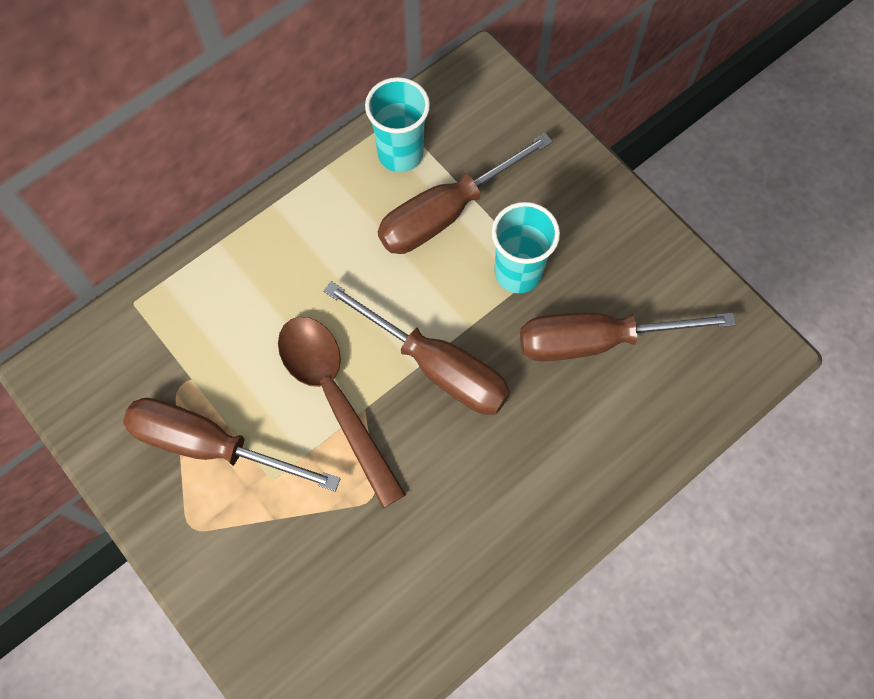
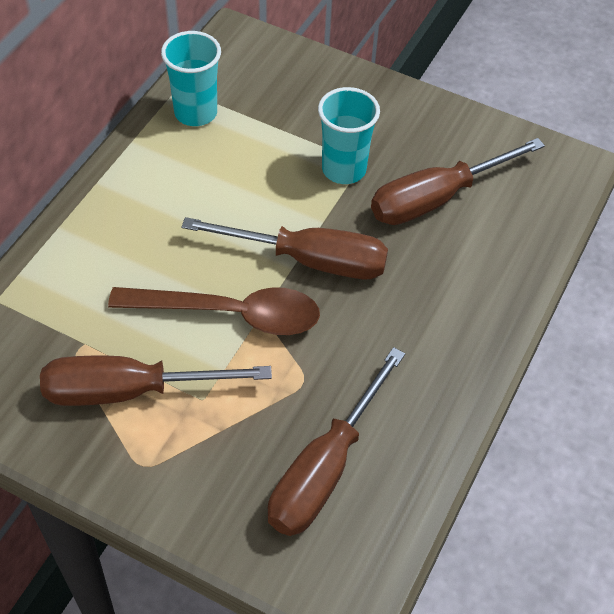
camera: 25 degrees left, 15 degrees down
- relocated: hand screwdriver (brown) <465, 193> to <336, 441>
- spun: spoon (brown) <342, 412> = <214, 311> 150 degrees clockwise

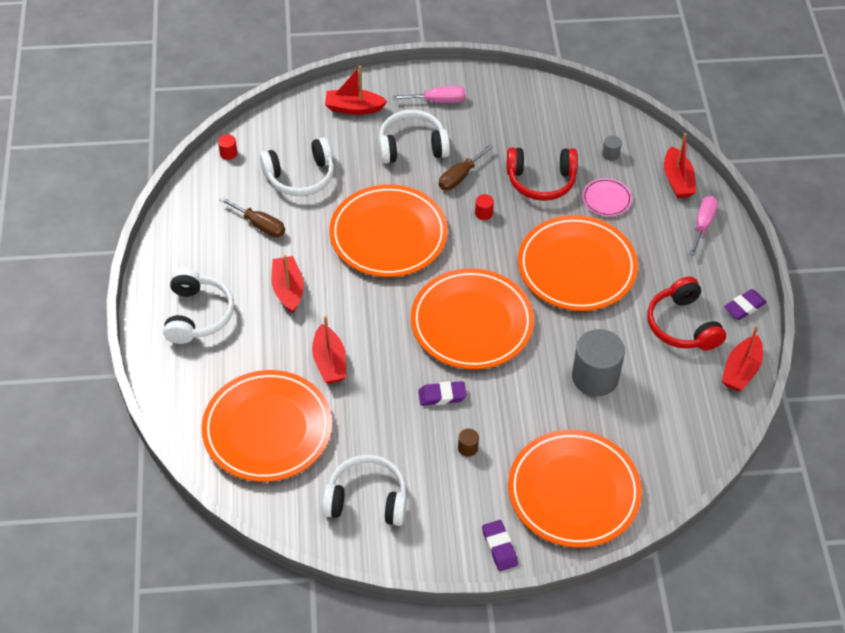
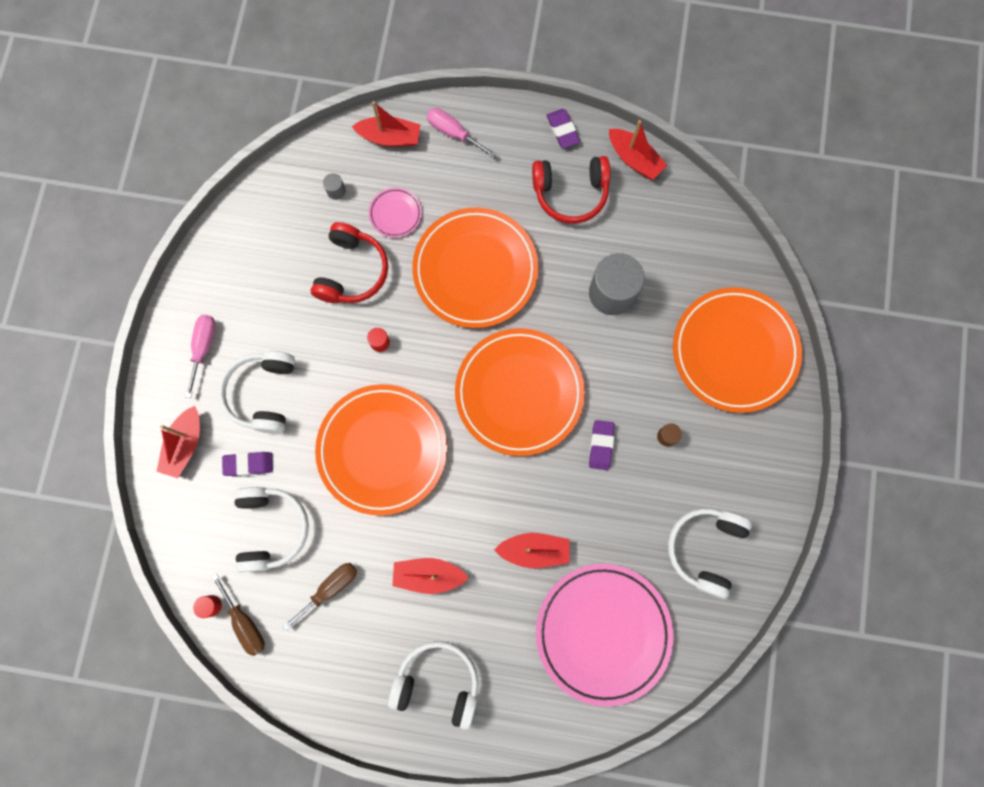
camera: 75 degrees left, 25 degrees up
- relocated: hand screwdriver (brown) <466, 167> to <238, 614>
- relocated: gum eraser (royal purple) <500, 545> to <247, 464>
- colour: dinner plate (orange-coloured) <267, 426> to dinner plate (rose-pink) <605, 635>

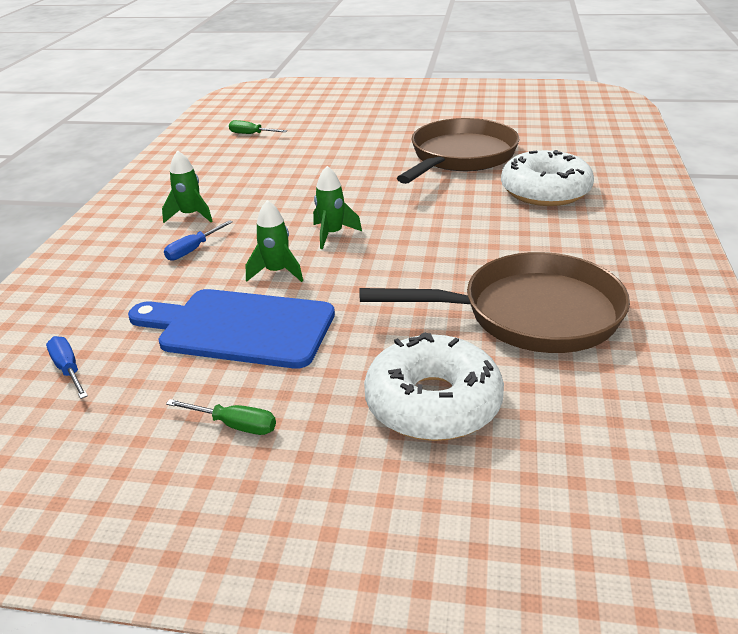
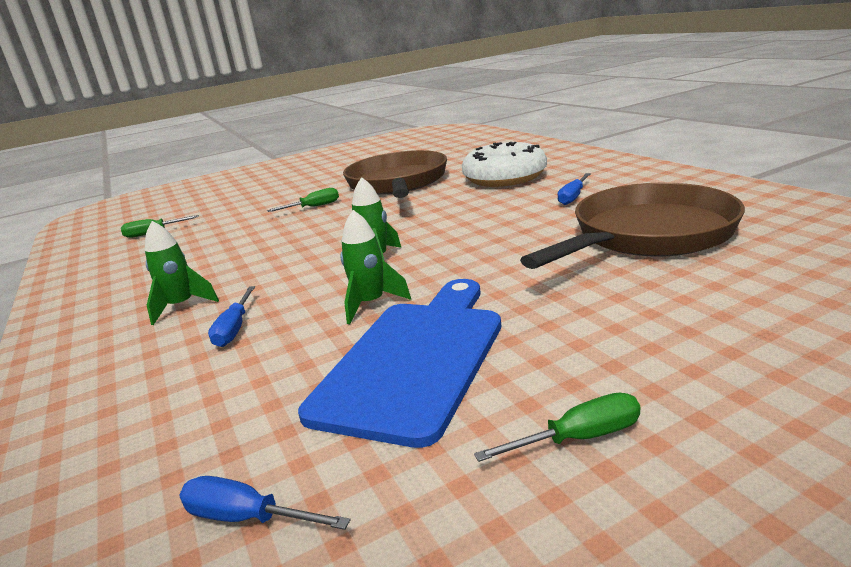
camera: 35 degrees left, 10 degrees down
- missing: glazed donut (white) <434, 386>
- appeared: hand screwdriver (green) <303, 200>
- appeared: hand screwdriver (blue) <574, 189>
- spun: chopping board (blue) <231, 329> = <399, 363> 135 degrees clockwise

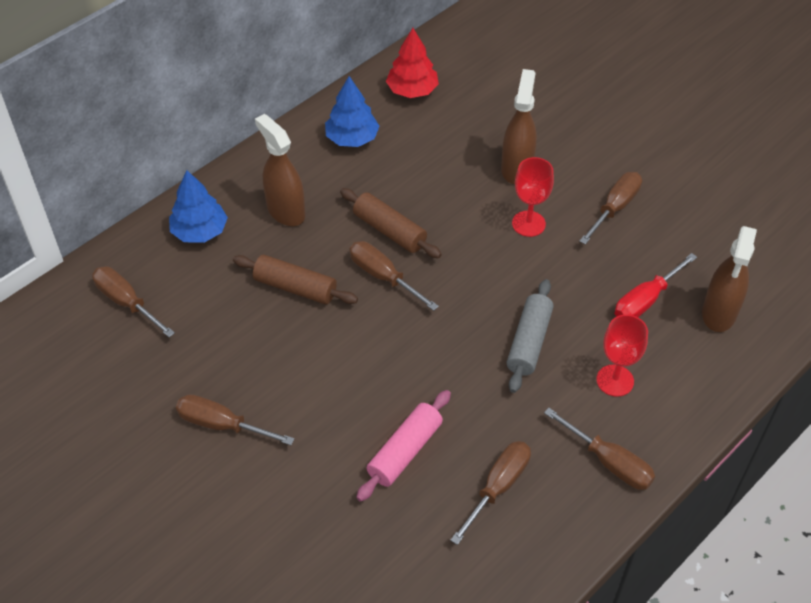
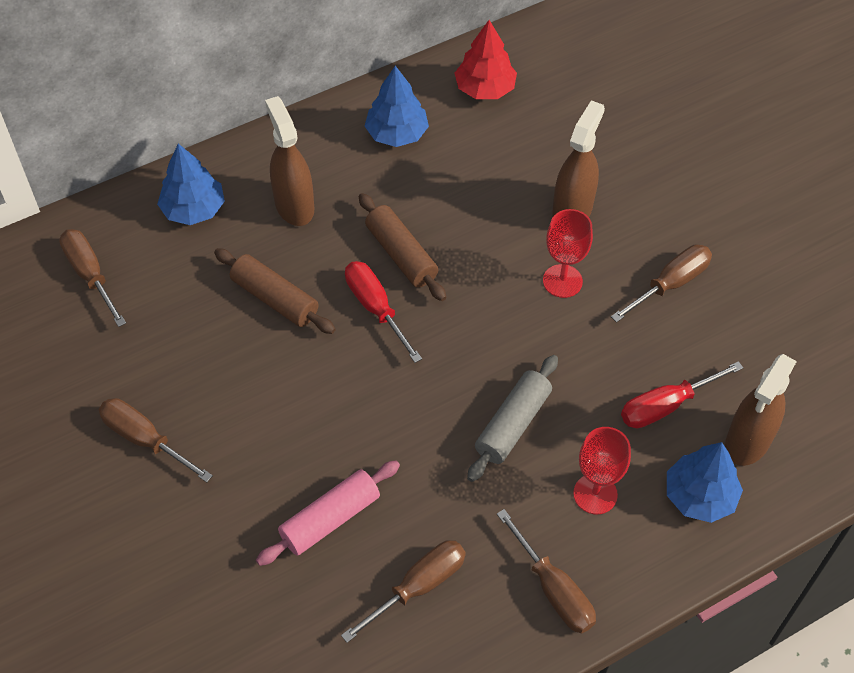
camera: 15 degrees right, 5 degrees up
- appeared: tree (blue) <705, 482>
- colour: hand screwdriver (brown) <394, 276> to hand screwdriver (red) <383, 312>

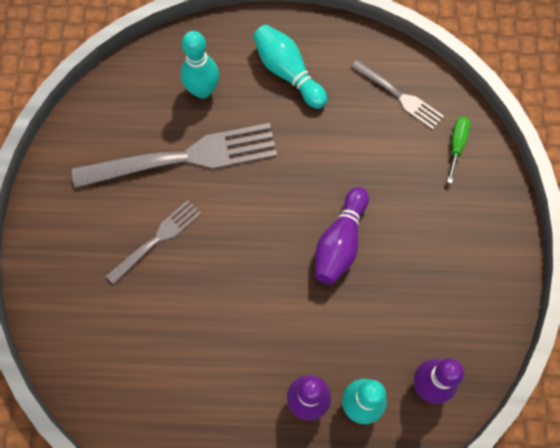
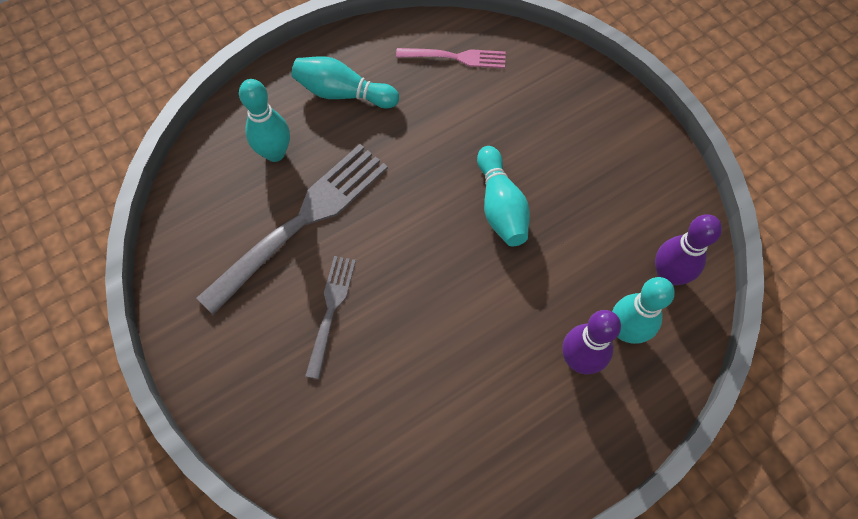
camera: 35 degrees left, 5 degrees down
- missing: hand screwdriver (green) <459, 150>
- colour: tenpin (royal purple) <342, 236> to tenpin (aqua) <503, 196>
- colour: table fork (grey) <397, 94> to table fork (rose-pink) <451, 58>

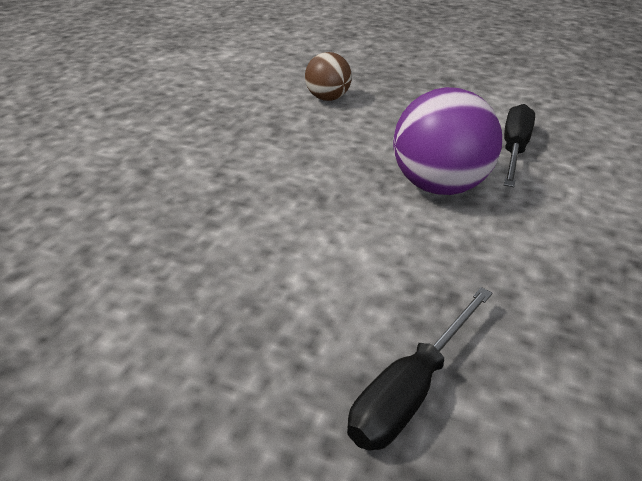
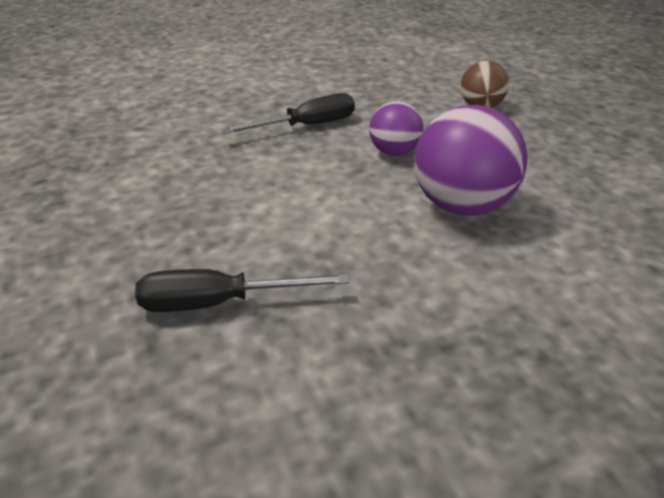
camera: 45 degrees right, 0 degrees up
- appeared: ball (royal purple) <396, 128>
- relocated: hand screwdriver (ebony) <519, 145> to <288, 113>

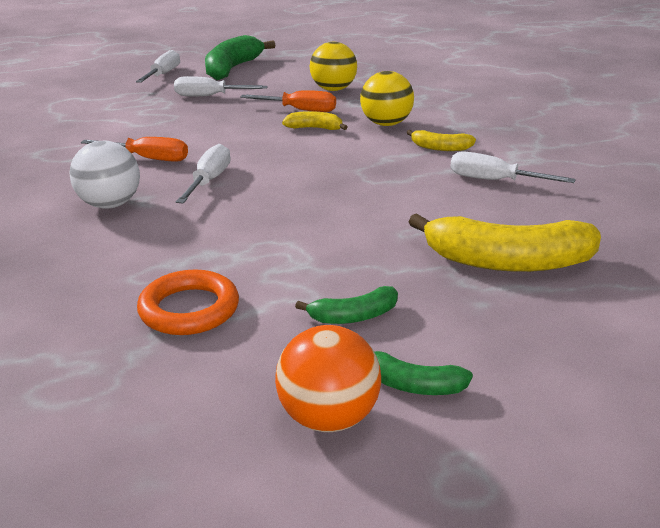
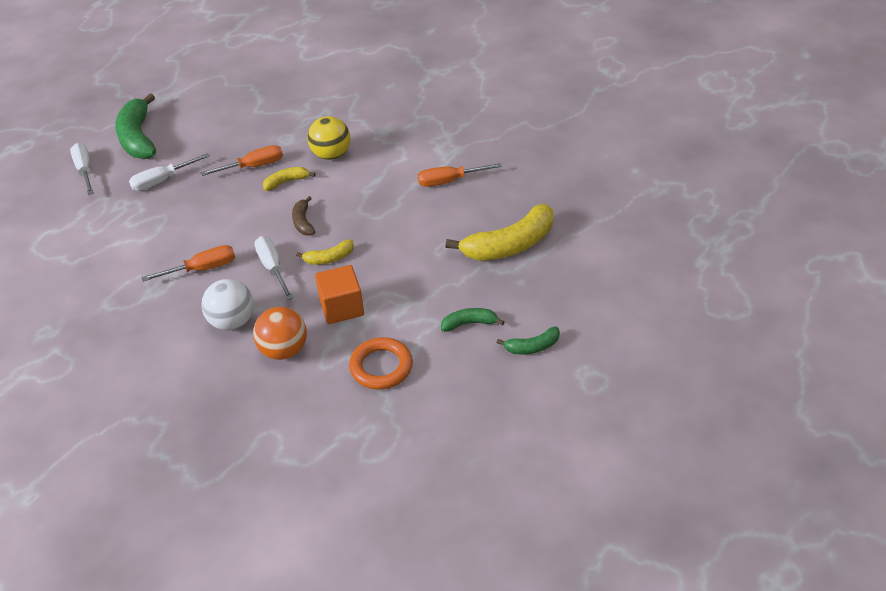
camera: 35 degrees left, 15 degrees up
- missing: ball (bright yellow) <333, 66>
- appeared: banana (brown) <303, 216>
- appeared: block (orange-coloured) <339, 294>
- relocated: ball (orange-coloured) <328, 378> to <280, 333>
- relocated: banana (bright yellow) <441, 140> to <325, 252>
- colour: hand screwdriver (white) <513, 167> to hand screwdriver (orange-coloured) <460, 175>
- spun: banana (green) <346, 305> = <472, 320> 135 degrees counterclockwise

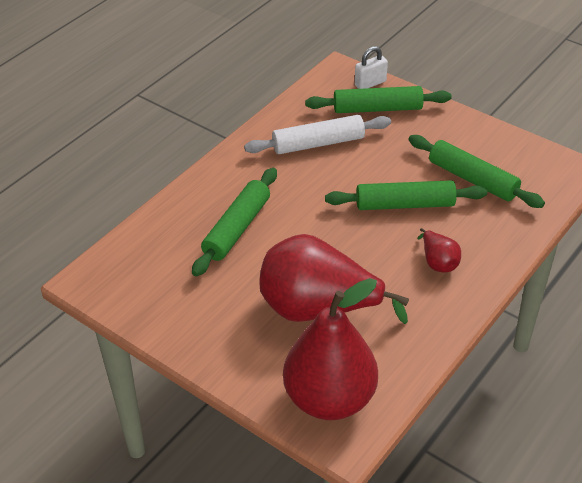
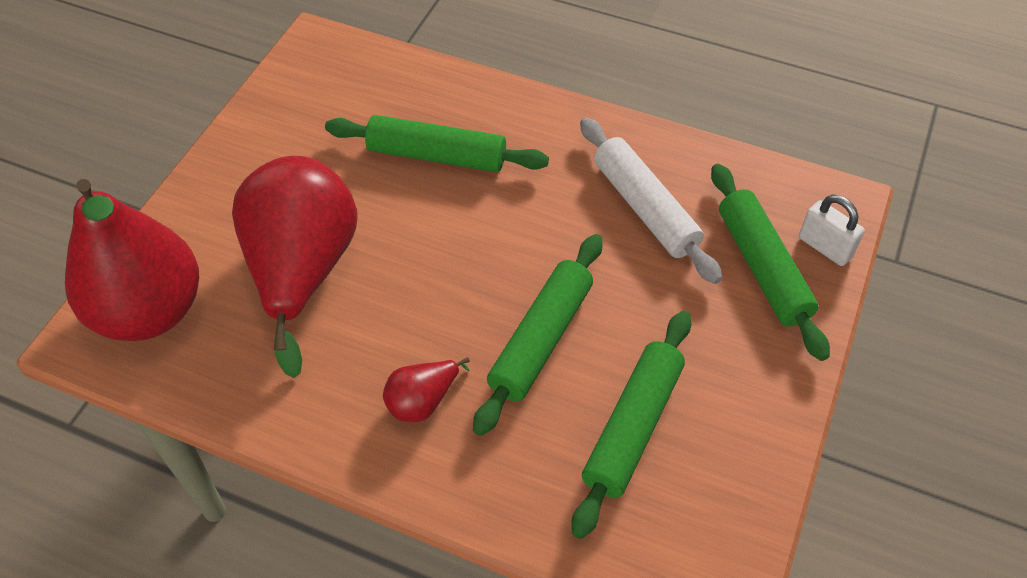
camera: 75 degrees right, 10 degrees up
- spun: dough roller (green) <406, 195> = <538, 335> 45 degrees clockwise

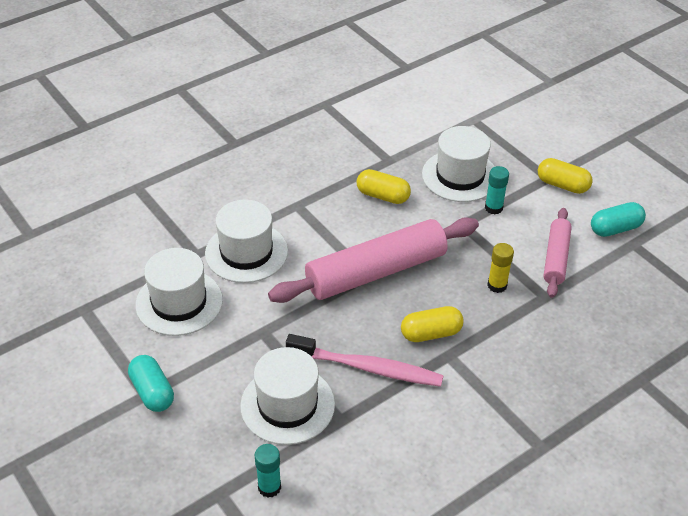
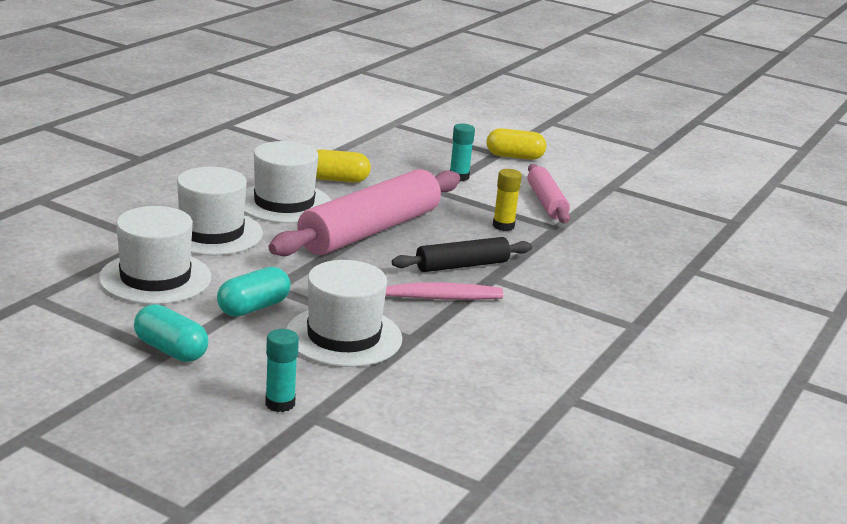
camera: 25 degrees left, 20 degrees down
- relocated: glue (aqua) <268, 471> to <282, 370>
- relocated: top hat (white) <458, 164> to <287, 182>
- relocated: pill (aqua) <618, 219> to <254, 292>
- exchanged: pill (bright yellow) <432, 324> to dough roller (ebony) <462, 254>

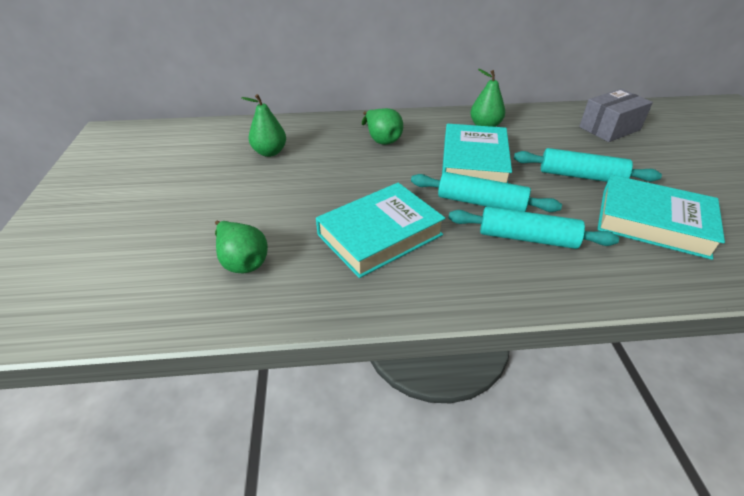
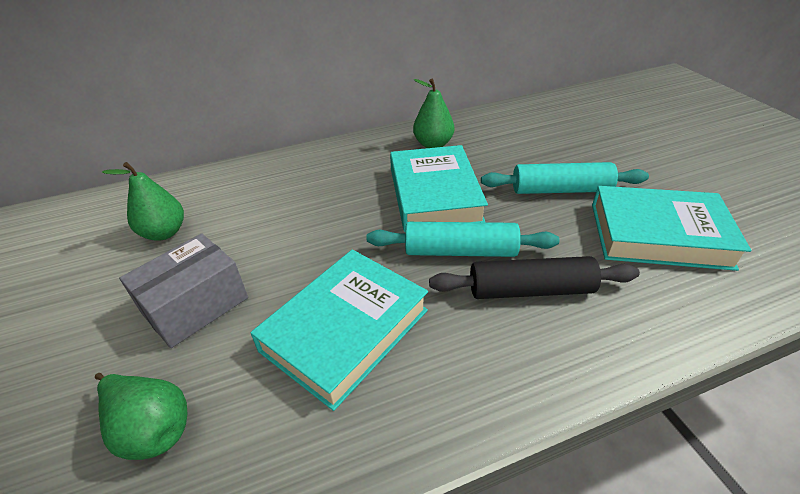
camera: 15 degrees left, 0 degrees up
- missing: pear fruit (green) <382, 126>
- relocated: package (grey) <616, 115> to <183, 290>
- colour: dough roller (aqua) <533, 227> to dough roller (ebony) <534, 277>

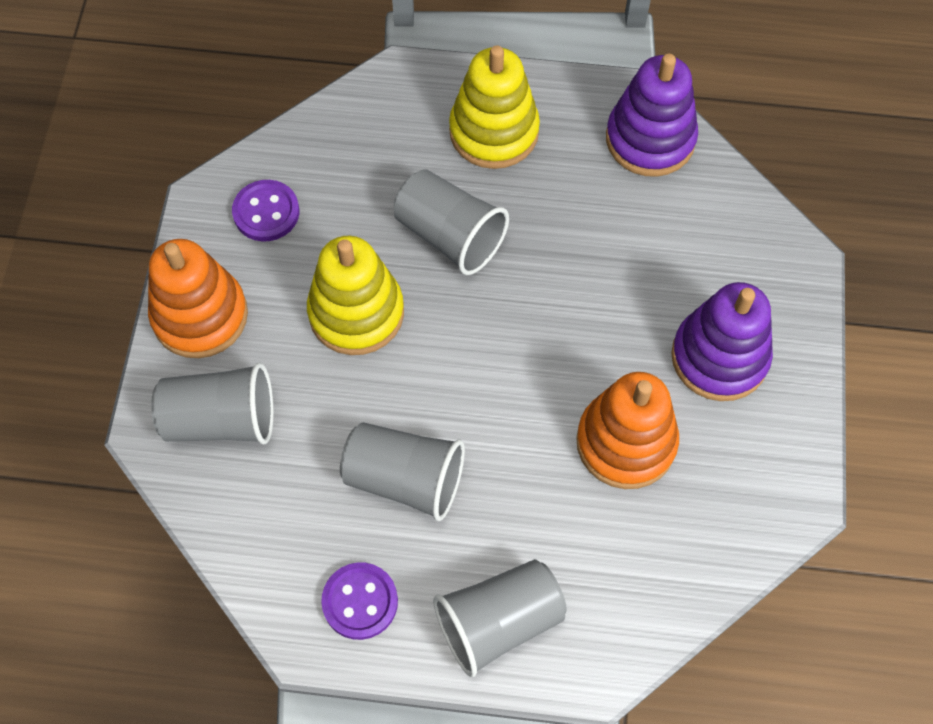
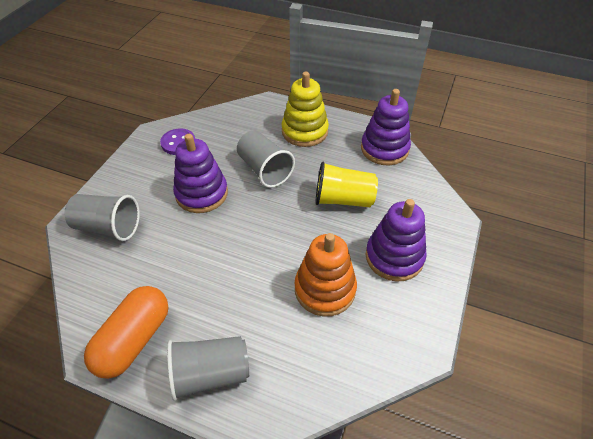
camera: 15 degrees right, 15 degrees down
- missing: stacking rings (orange-coloured) <198, 298>
- missing: beaker (grey) <402, 471>
- appeared: beaker (bright yellow) <346, 184>
- exchanged: sewing button (royal purple) <359, 601> to pill (orange-coloured) <126, 332>
- colour: stacking rings (bright yellow) <355, 295> to stacking rings (royal purple) <200, 173>

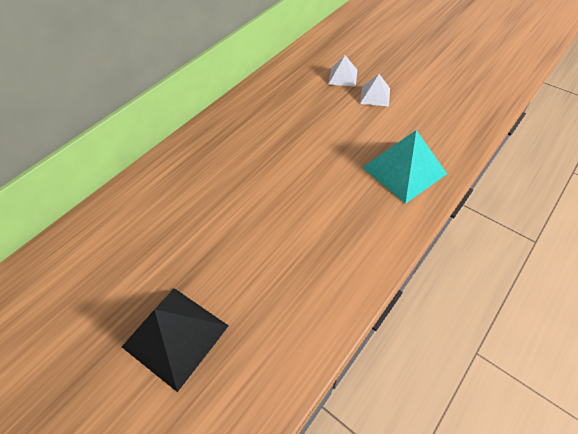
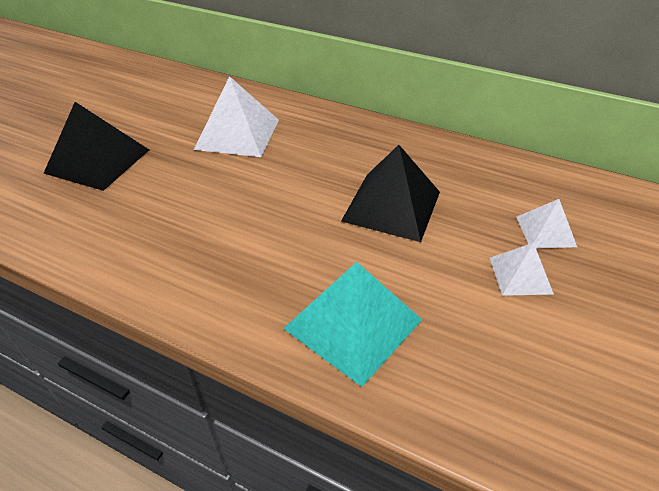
camera: 75 degrees right, 10 degrees down
- appeared: pyramid (white) <236, 116>
- appeared: pyramid (ebony) <390, 193>

